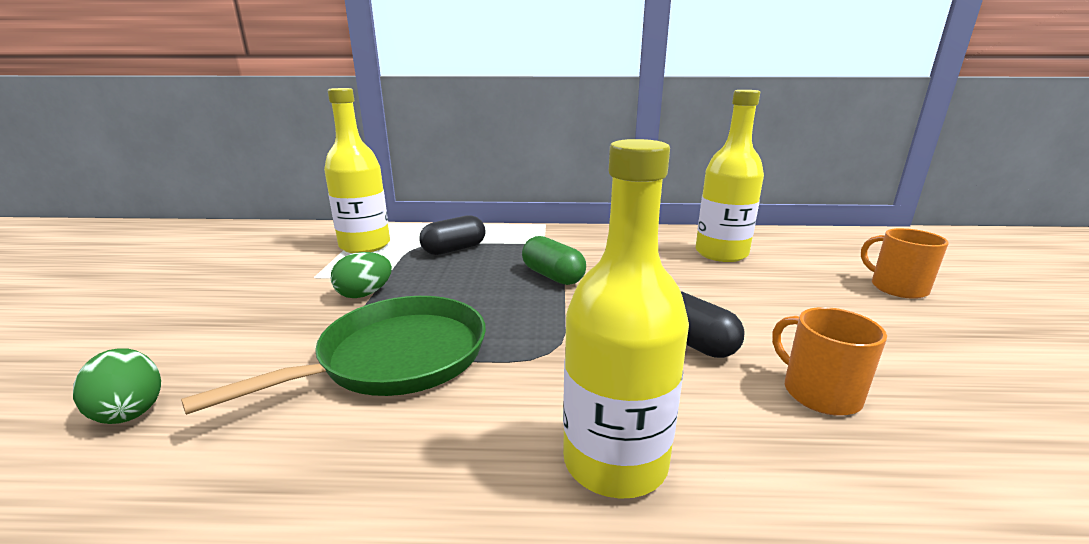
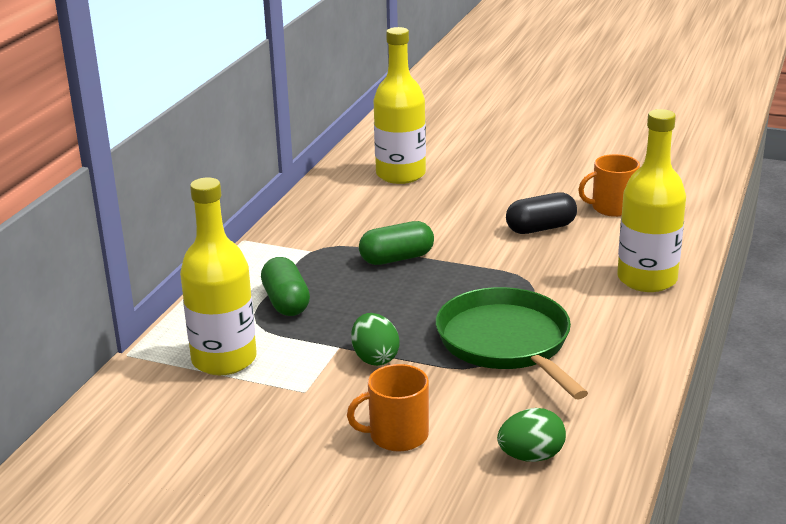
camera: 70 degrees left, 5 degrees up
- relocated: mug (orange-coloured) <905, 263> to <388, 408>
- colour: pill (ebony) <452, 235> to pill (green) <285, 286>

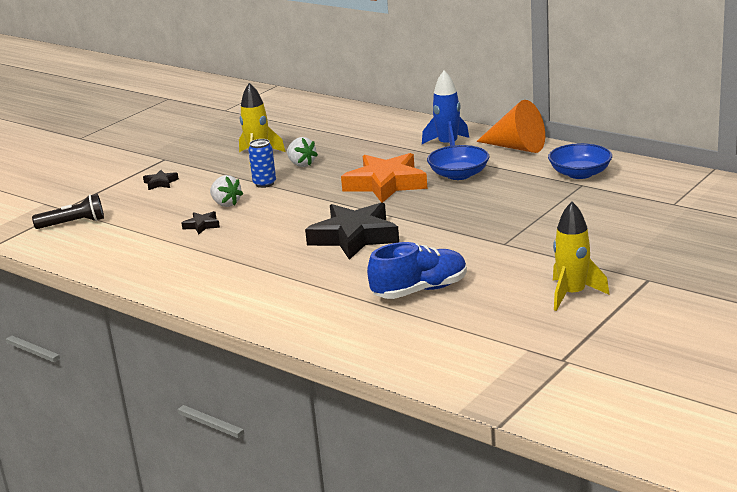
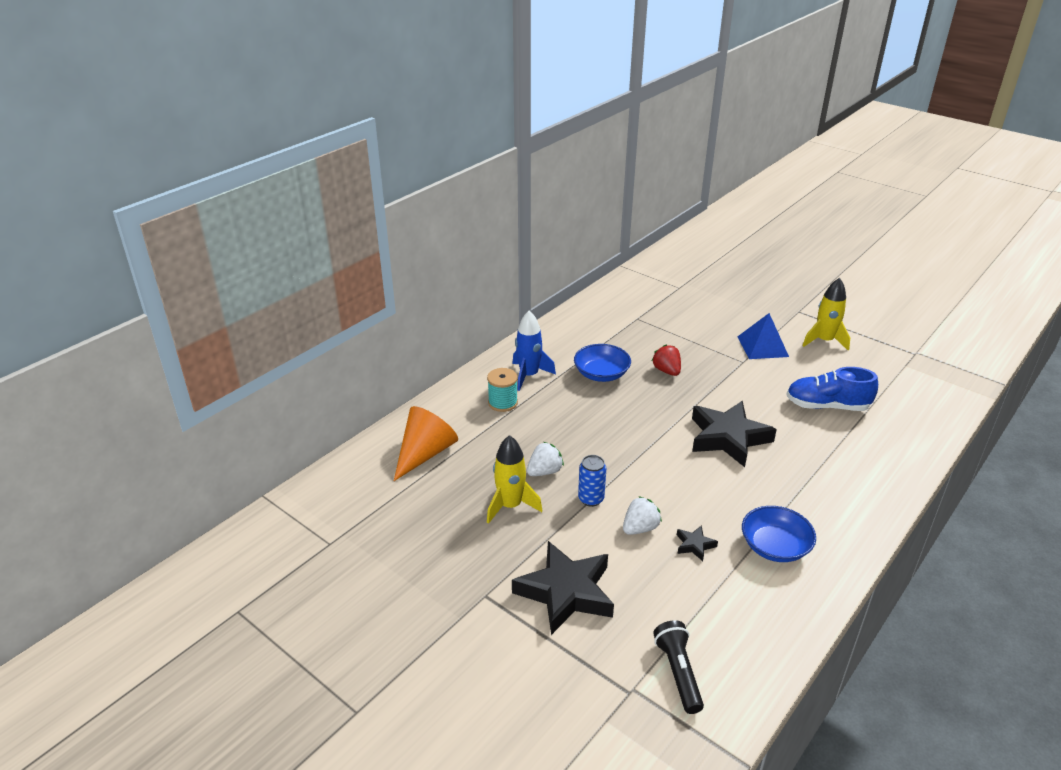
camera: 90 degrees left, 10 degrees up
- missing: five-pointed star (orange-coloured) <384, 178>
- appeared: reel of thread (aqua) <502, 390>
- appeared: berry (red) <666, 360>
- appeared: pyramid (blue) <763, 336>
- relocated: cone (orange-coloured) <510, 126> to <426, 443>
- relocated: deep dish (blue) <580, 161> to <779, 534>
- spun: lace-up shoe (blue) <417, 270> = <832, 389> 60 degrees counterclockwise
- size: five-pointed star (ebony) <161, 180> = <563, 588> x2.34

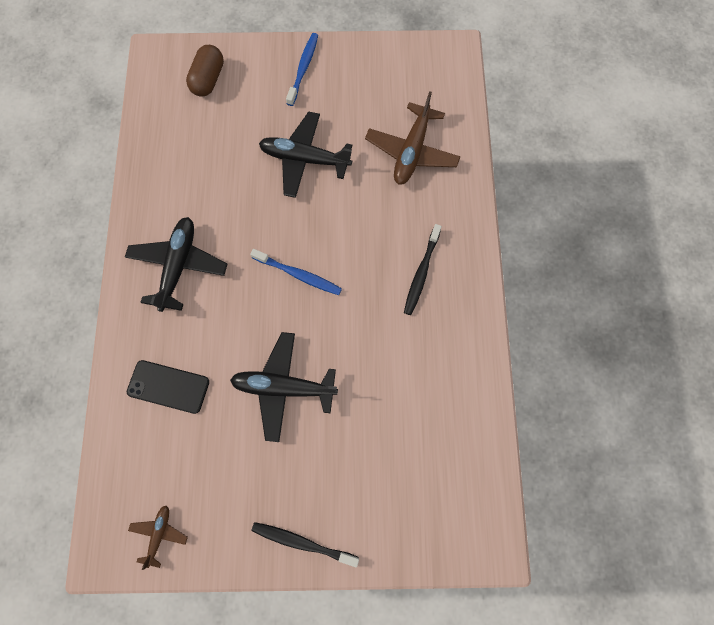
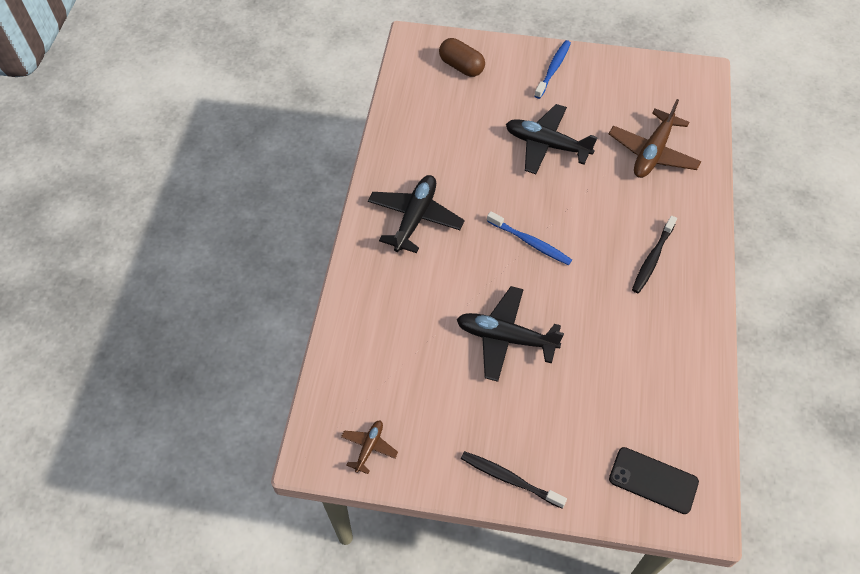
camera: 10 degrees right, 15 degrees down
- relocated: smartphone (ebony) <168, 387> to <654, 480>
- spun: pill (brown) <205, 71> = <462, 57> 75 degrees counterclockwise

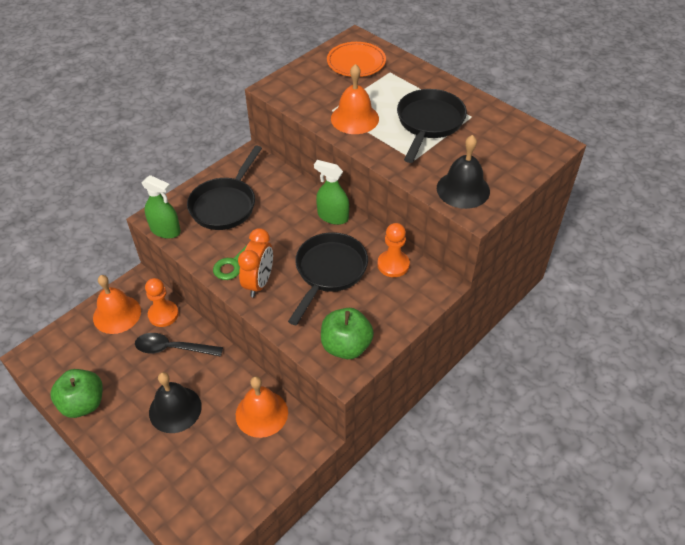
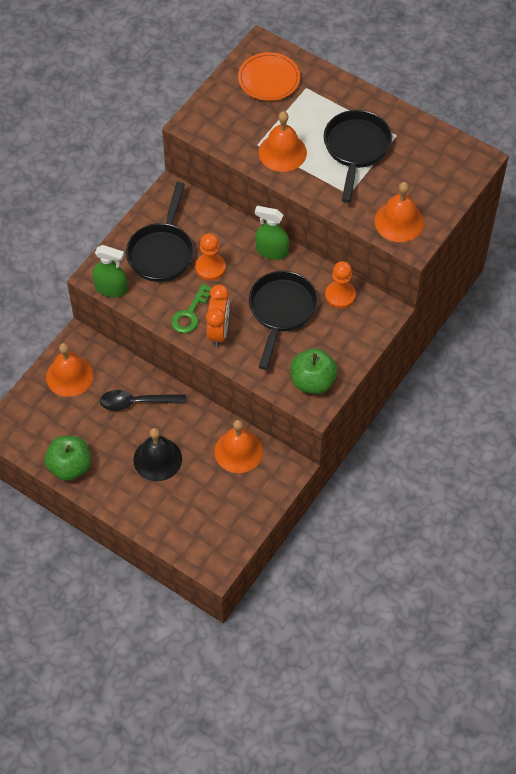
camera: 10 degrees left, 10 degrees up
- relocated: pawn (orange-coloured) <162, 302> to <210, 257>
- colour: hand bell (ebony) <463, 172> to hand bell (orange-coloured) <399, 212>

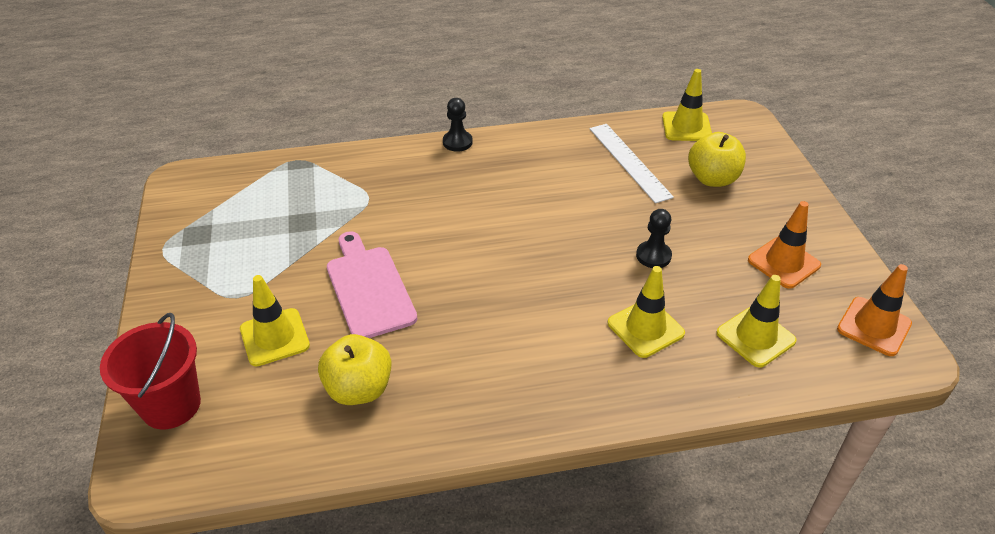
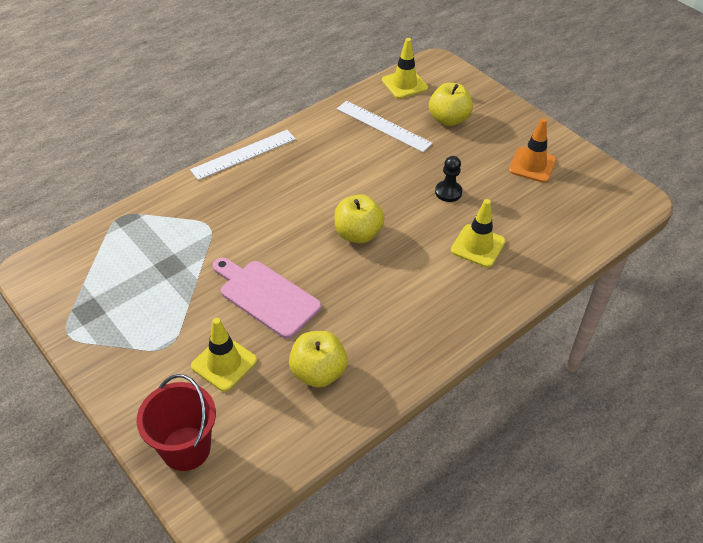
camera: 30 degrees left, 5 degrees up
- missing: road cone (bright yellow) <756, 321>
- missing: road cone (orange-coloured) <874, 310>
- appeared: apple (bright yellow) <359, 218>
- exchanged: pawn (ebony) <458, 125> to ruler (white) <243, 155>

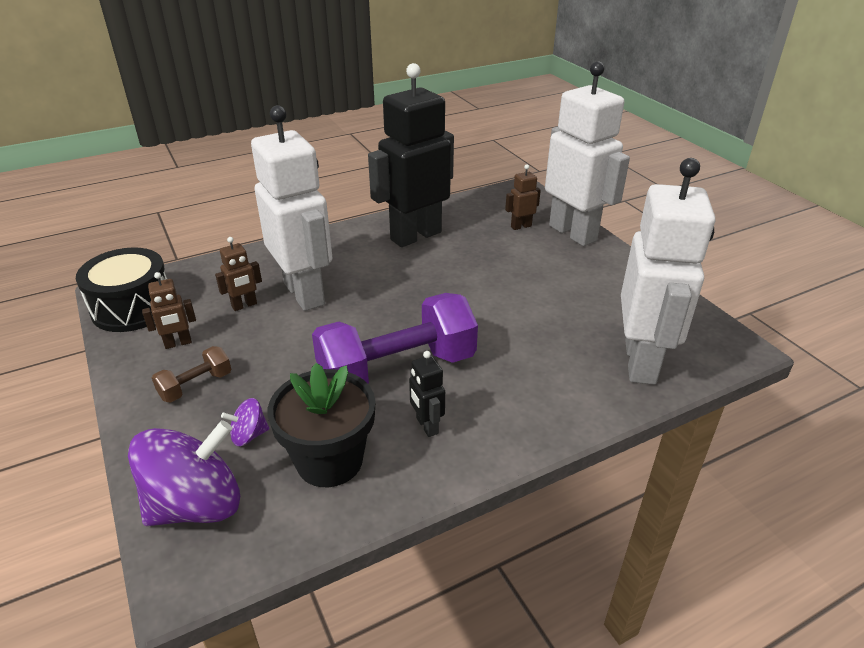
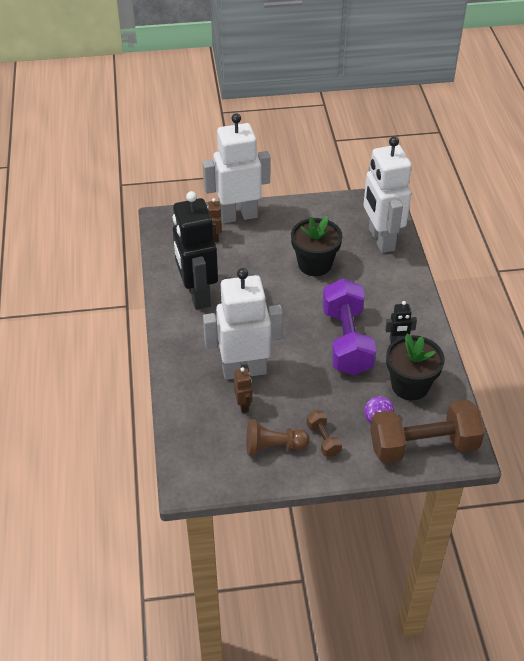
camera: 70 degrees left, 10 degrees up
- missing: toy drum (ebony) <121, 290>
- appeared: plant pot (ebony) <317, 246>
- exchanged: spinning top (royal purple) <184, 473> to dumbbell (brown) <427, 431>
- exchanged: robot figure (brown) <169, 310> to pawn (brown) <278, 437>
- spun: robot figure (white) <668, 271> = <388, 195> 135 degrees counterclockwise

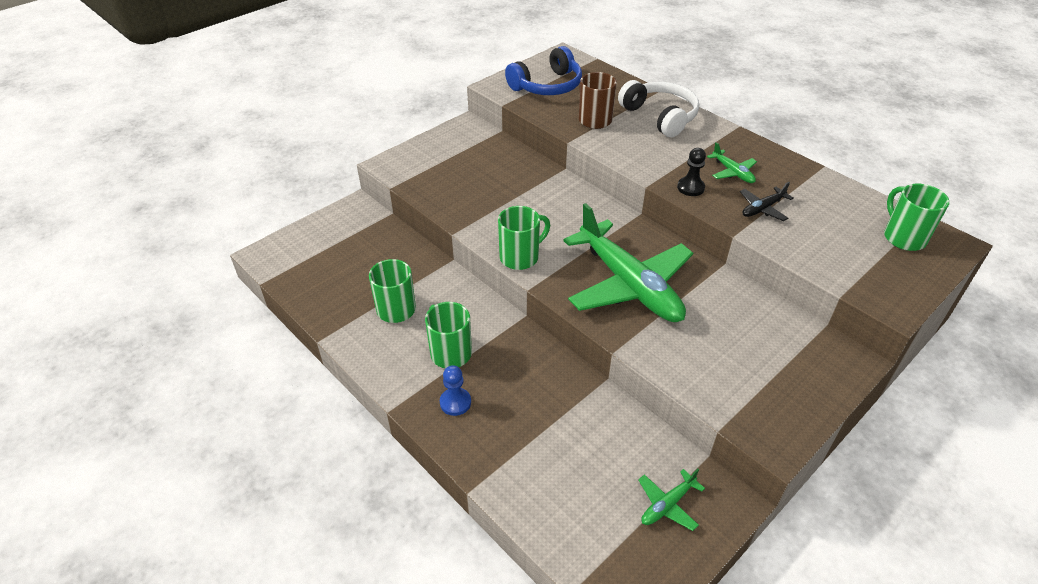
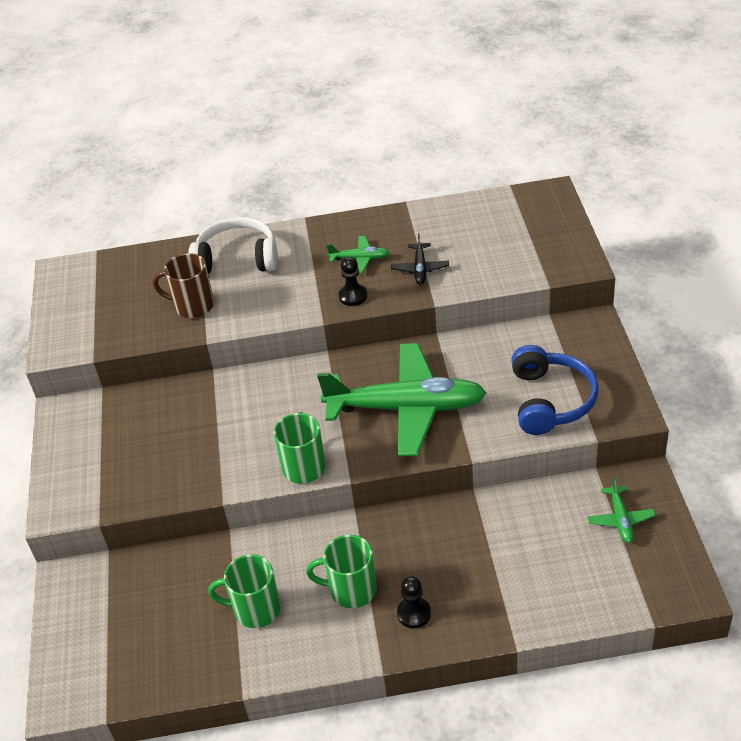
camera: 50 degrees left, 0 degrees up
- missing: mug (green) <917, 217>
- relocated: over-ear headphones (blue) <543, 70> to <554, 390>
- colour: pawn (blue) <455, 390> to pawn (ebony) <414, 602>

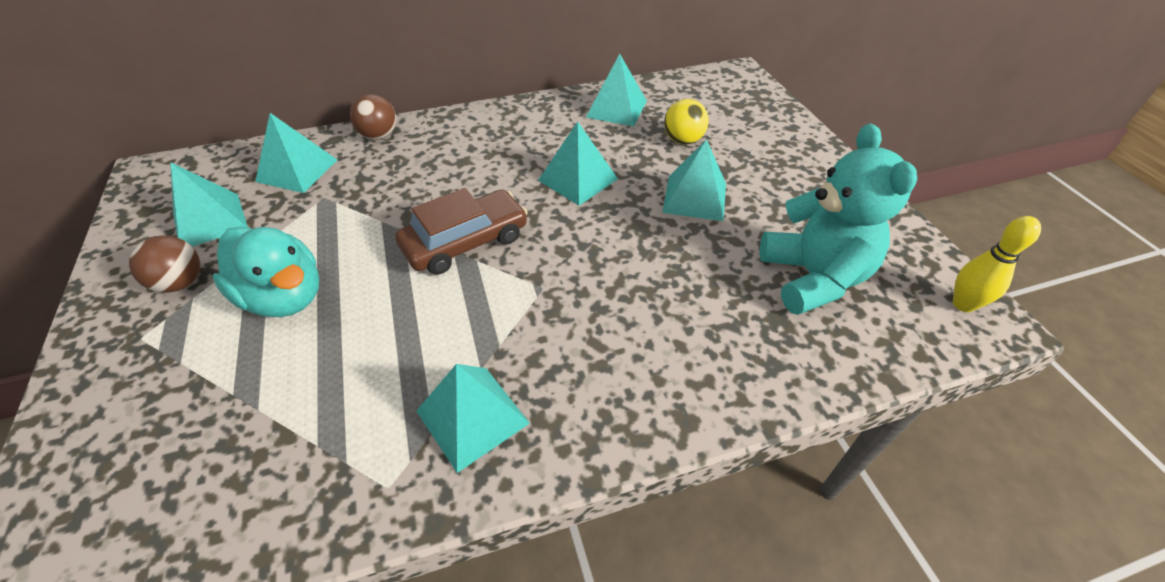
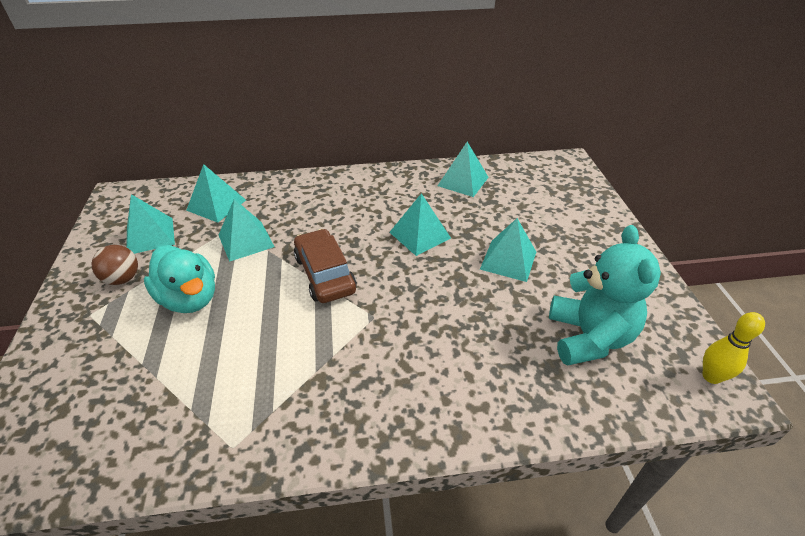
camera: 10 degrees right, 5 degrees down
- missing: ball (brown) <373, 117>
- missing: ball (bright yellow) <686, 122>
- relocated: pyramid (aqua) <473, 418> to <246, 230>
- spun: car (brown) <461, 231> = <325, 266> 90 degrees counterclockwise

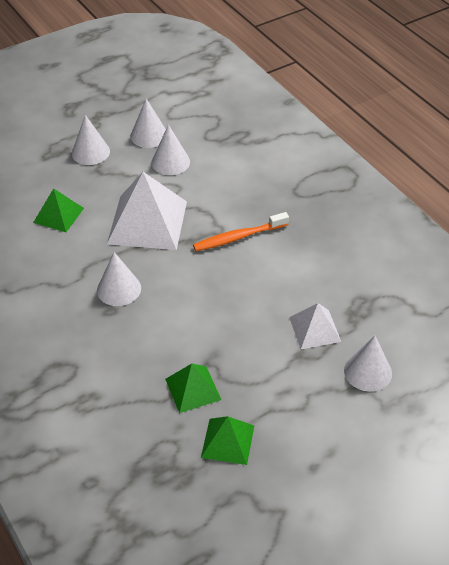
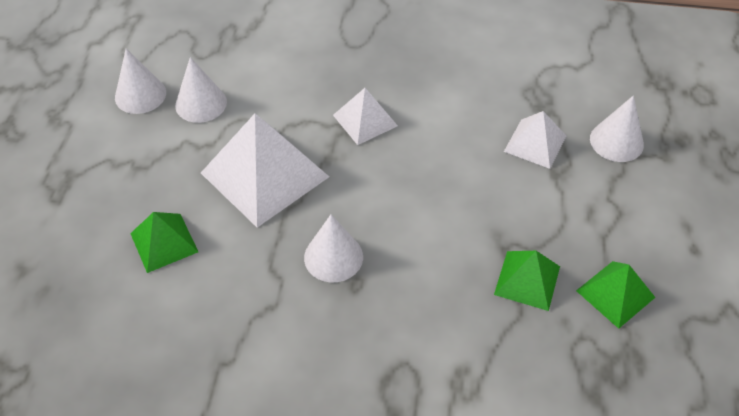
camera: 50 degrees left, 5 degrees up
- missing: cone (white) <91, 140>
- exchanged: dental brush (orange-coloured) <241, 231> to pyramid (white) <365, 116>

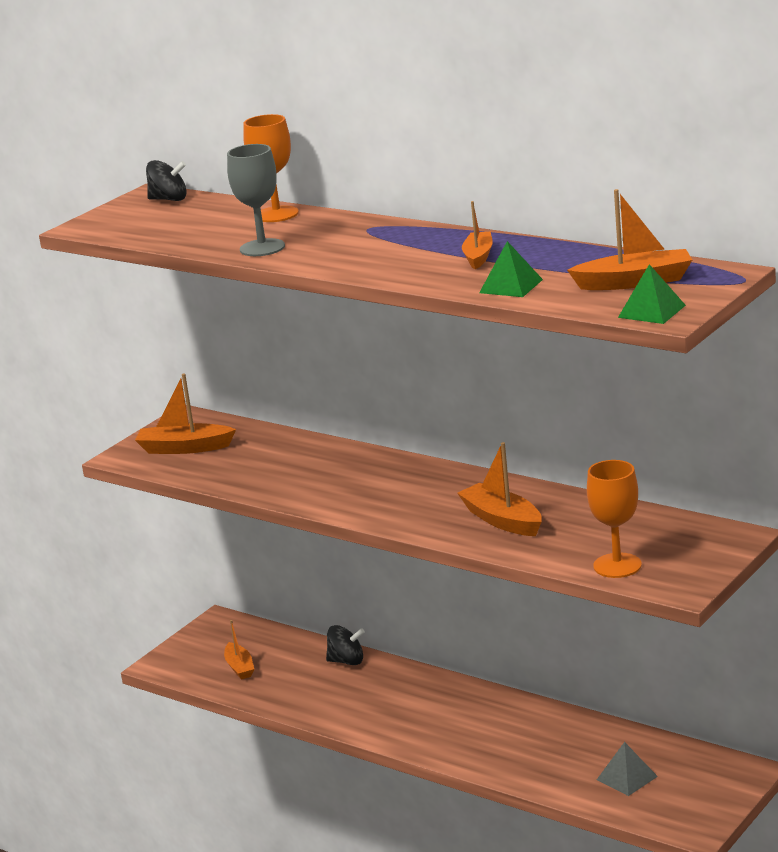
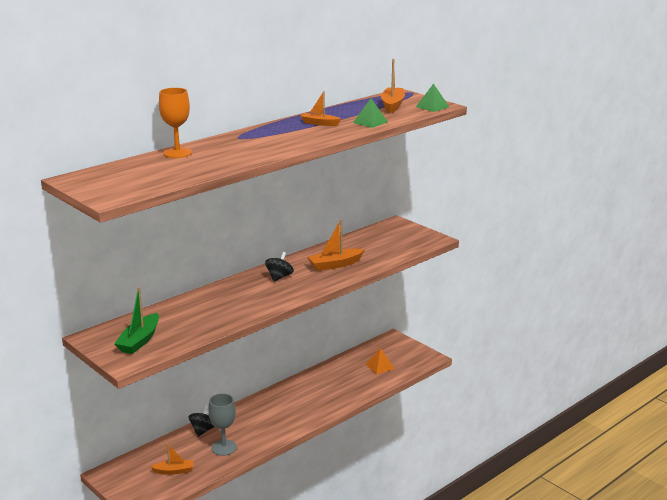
camera: 80 degrees left, 0 degrees up
- missing: goblet (orange-coloured) <614, 519>
- relocated: spinning top (ebony) <166, 180> to <279, 267>
- relocated: goblet (grey) <256, 200> to <222, 424>
- colour: boat (orange-coloured) <185, 413> to boat (green) <136, 320>
- colour: pyramid (grey) <627, 769> to pyramid (orange-coloured) <380, 361>

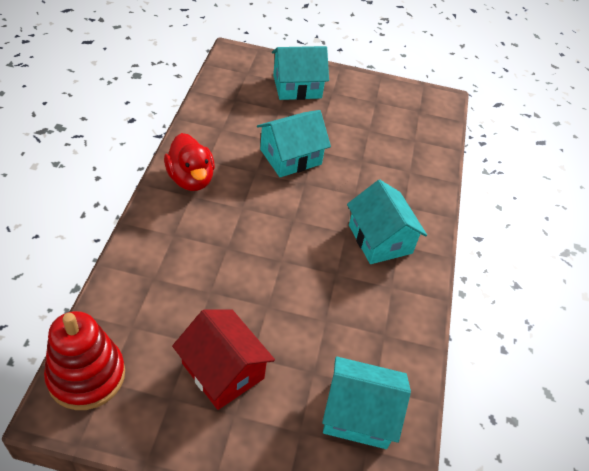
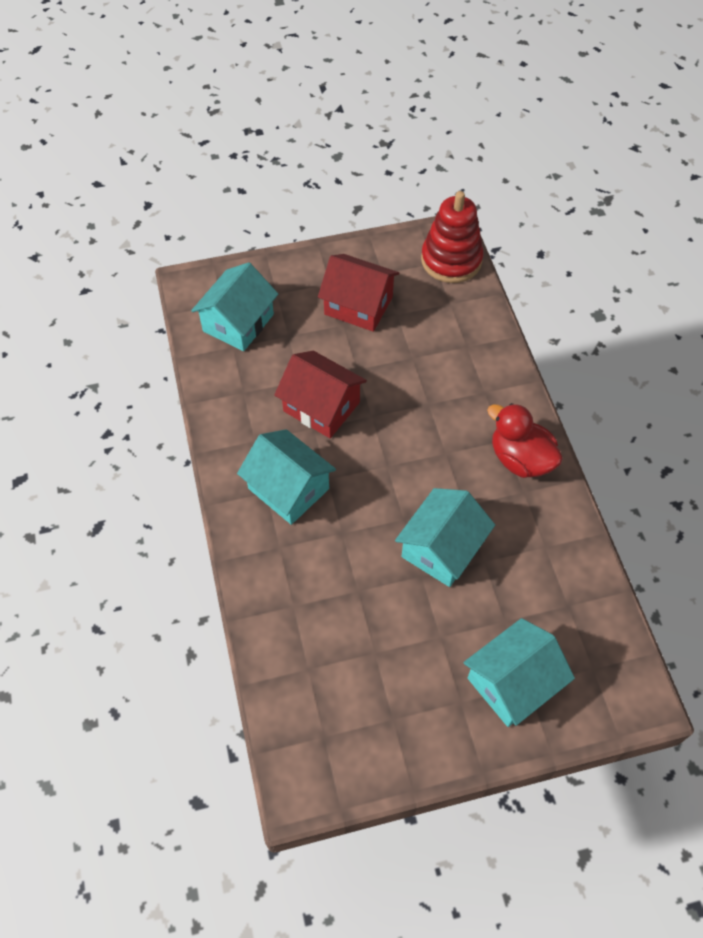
camera: 160 degrees right, 10 degrees up
- appeared: toy house (red) <320, 394>
- spun: toy house (aqua) <366, 402> = <234, 306> 45 degrees counterclockwise

